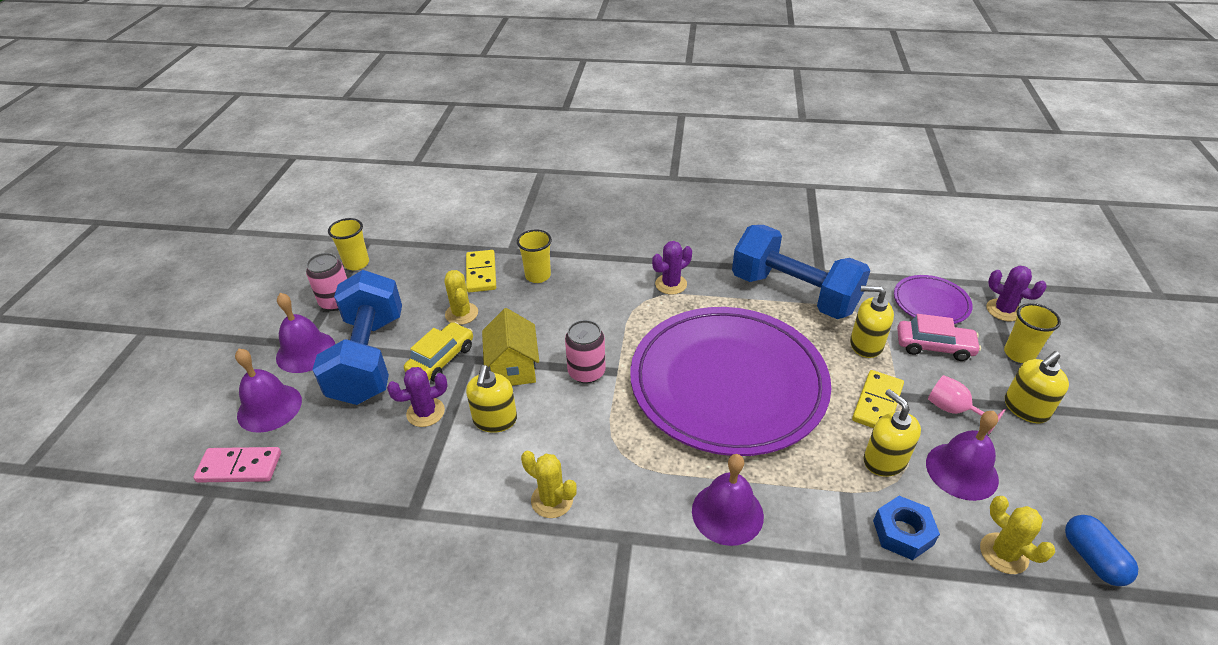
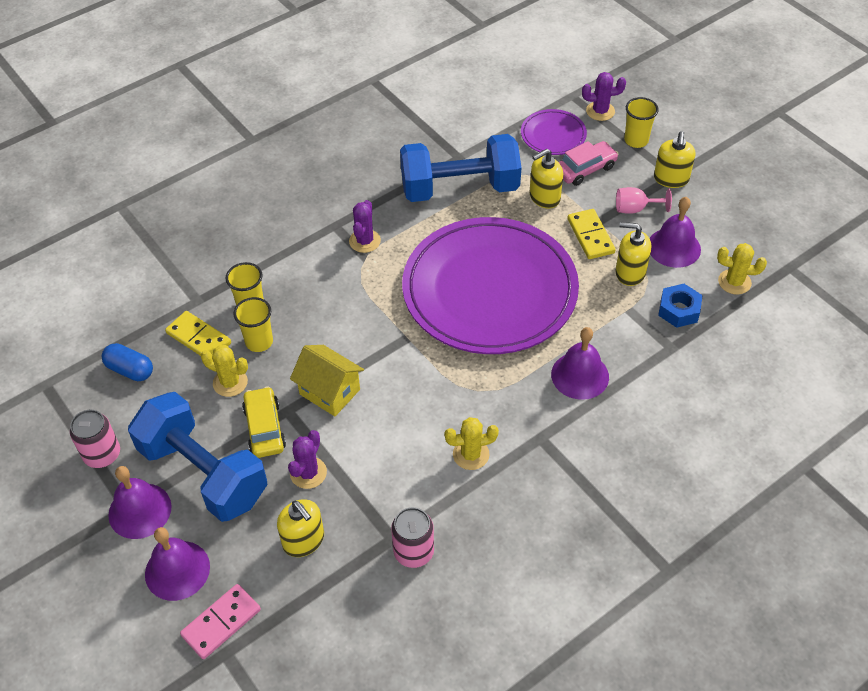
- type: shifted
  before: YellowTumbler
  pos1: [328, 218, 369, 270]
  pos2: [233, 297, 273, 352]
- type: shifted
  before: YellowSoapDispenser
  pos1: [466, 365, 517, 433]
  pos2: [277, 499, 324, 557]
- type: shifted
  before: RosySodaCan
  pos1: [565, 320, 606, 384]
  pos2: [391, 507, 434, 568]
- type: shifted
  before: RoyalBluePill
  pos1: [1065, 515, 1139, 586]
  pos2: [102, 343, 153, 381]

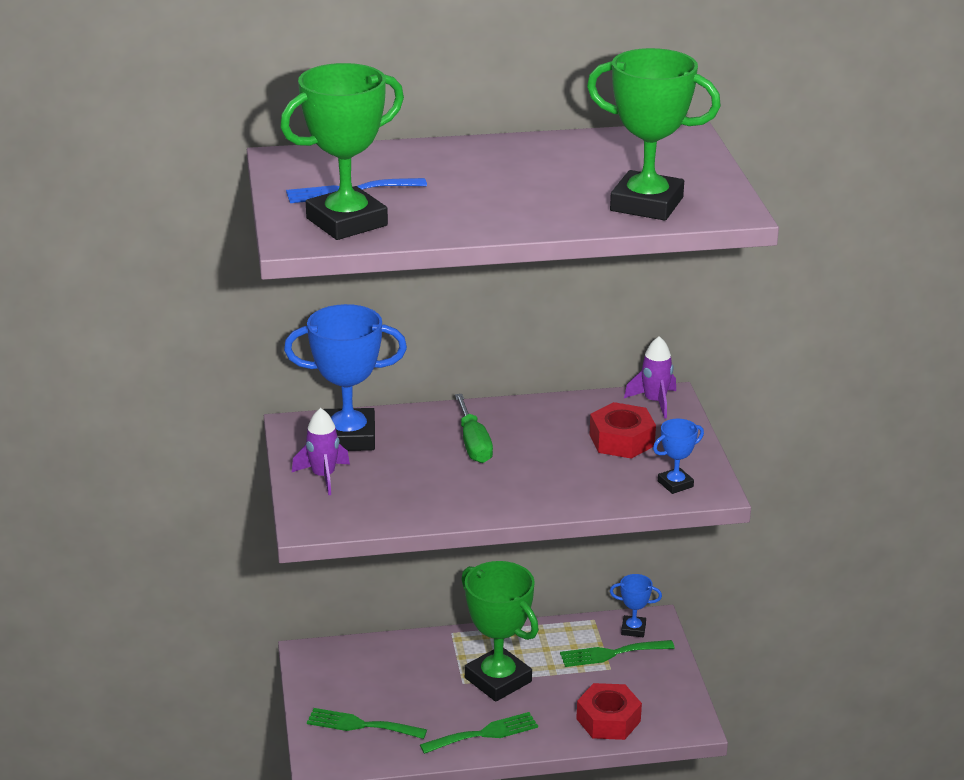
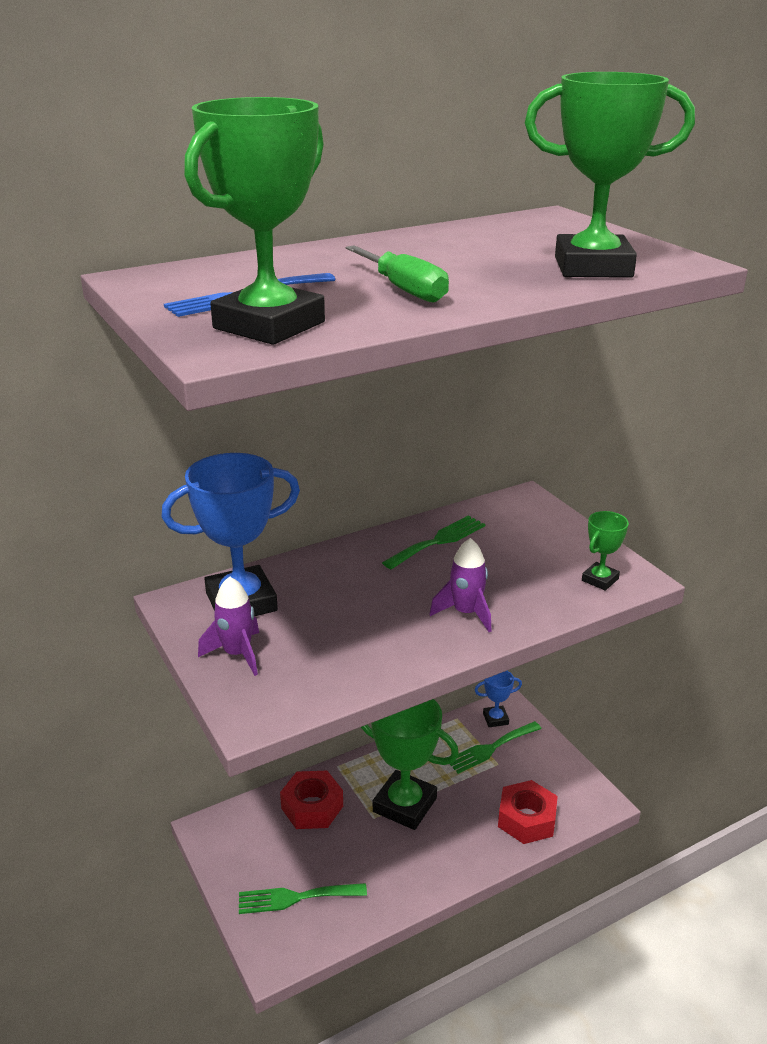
- type: shifted
  before: EmeraldFork
  pos1: [420, 712, 538, 754]
  pos2: [382, 516, 485, 570]
- type: shifted
  before: EmeraldFlatScrewdriver
  pos1: [455, 394, 493, 463]
  pos2: [346, 245, 449, 303]
- type: shifted
  before: ScarletHexagonNut
  pos1: [589, 402, 656, 459]
  pos2: [280, 771, 343, 829]
- type: shifted
  before: VioletSpaceship
  pos1: [624, 336, 676, 419]
  pos2: [429, 538, 491, 632]
- type: repainted
  before: RoyalBlueAwardCup
  after: EmeraldAwardCup
  pos1: [653, 419, 704, 494]
  pos2: [582, 511, 629, 591]

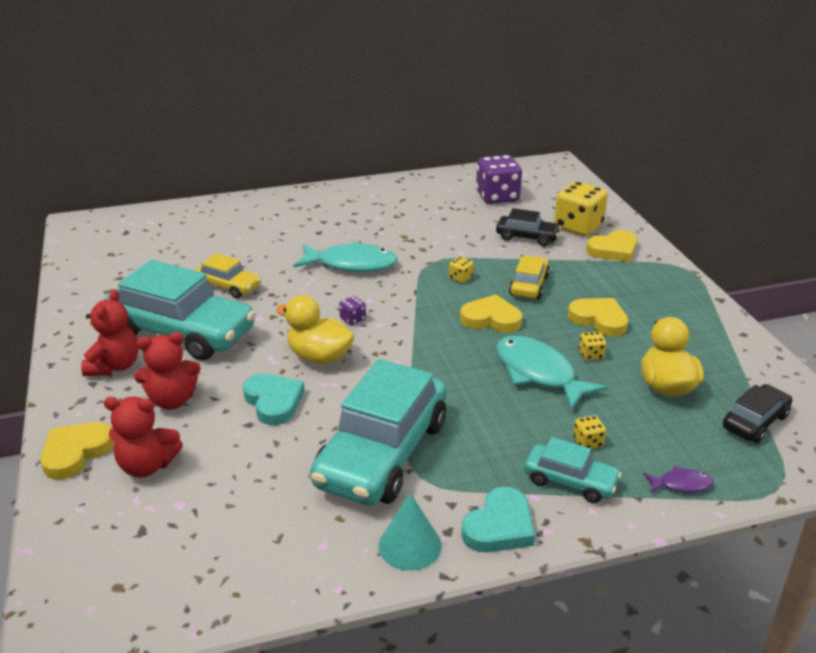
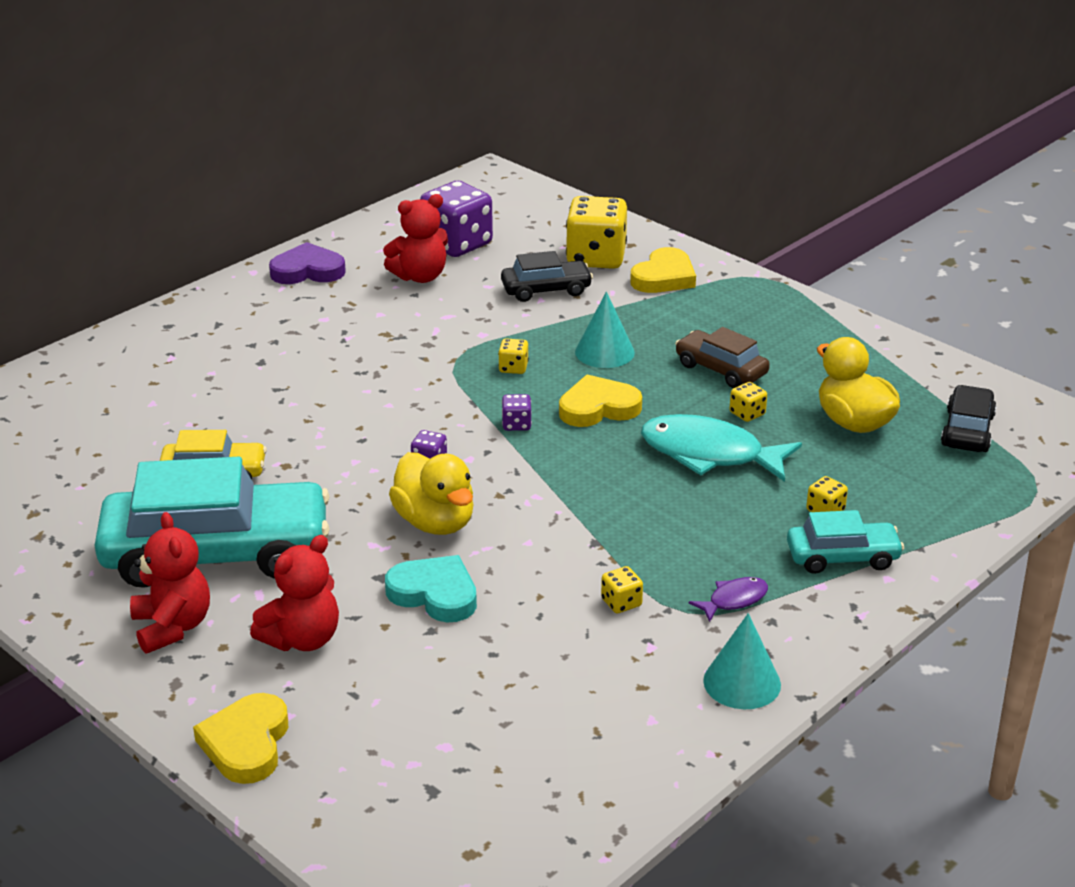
- type: gone
  before: TurquoiseFishFigure
  pos1: [293, 241, 397, 272]
- type: gone
  before: TurquoiseLoveHeart
  pos1: [462, 487, 535, 552]
- type: new
  after: VioletLoveHeart
  pos2: [269, 242, 346, 284]
- type: new
  after: VioletDice
  pos2: [502, 394, 532, 431]
- type: shifted
  before: ScarletTeddy
  pos1: [104, 397, 183, 478]
  pos2: [383, 194, 448, 283]
- type: shifted
  before: VioletFishFigure
  pos1: [643, 466, 714, 493]
  pos2: [689, 577, 768, 622]
- type: swapped
  before: TurquoiseAutomobile
  after: YellowDice
  pos1: [310, 359, 446, 506]
  pos2: [601, 566, 643, 613]
- type: swapped
  before: YellowAutomobile
  after: TurquoiseCone
  pos1: [509, 255, 550, 299]
  pos2: [575, 292, 635, 368]
- type: swapped
  before: YellowLoveHeart
  after: BrownAutomobile
  pos1: [568, 298, 629, 337]
  pos2: [675, 327, 770, 388]
- type: rotated
  before: YellowRubberDuck
  pos1: [276, 295, 354, 364]
  pos2: [389, 452, 474, 535]
  turn: -120

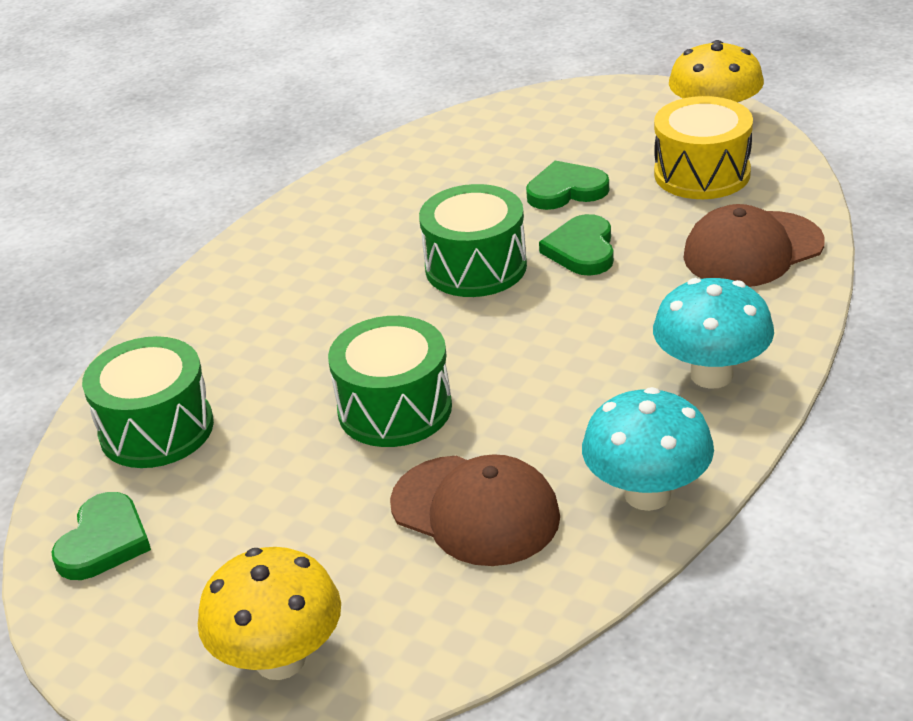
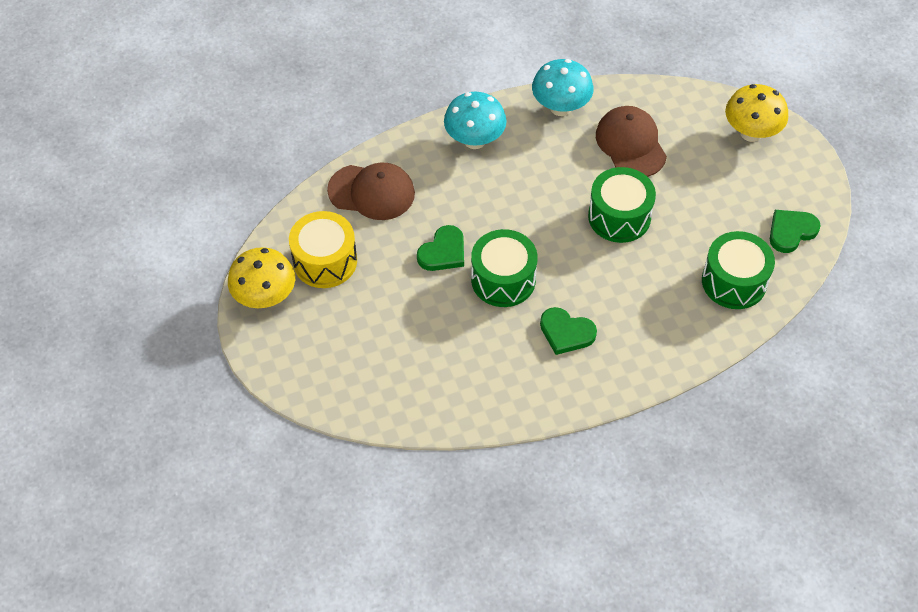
- type: shifted
  before: EmeraldLoveHeart
  pos1: [526, 161, 609, 210]
  pos2: [540, 307, 597, 355]

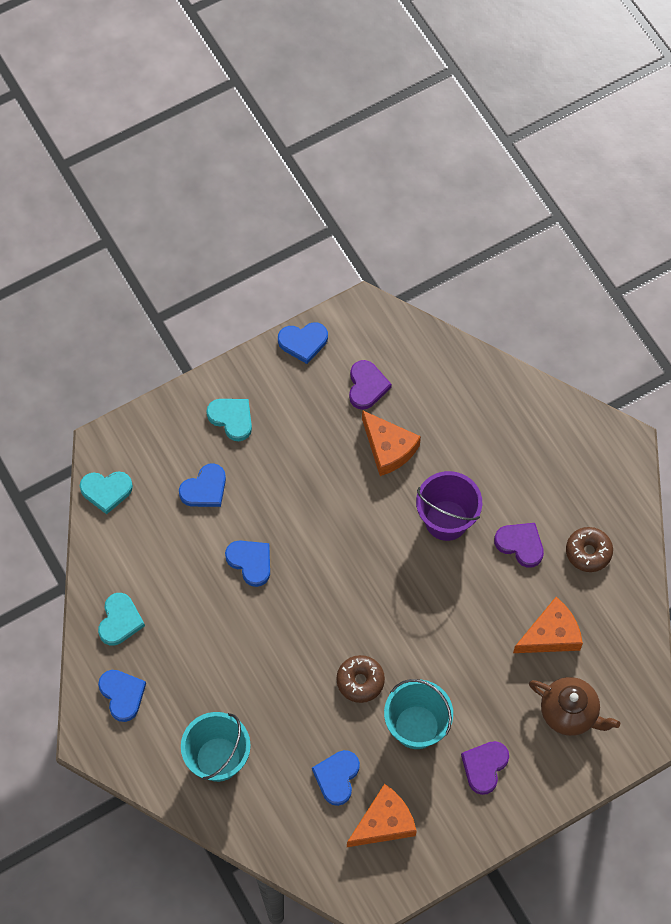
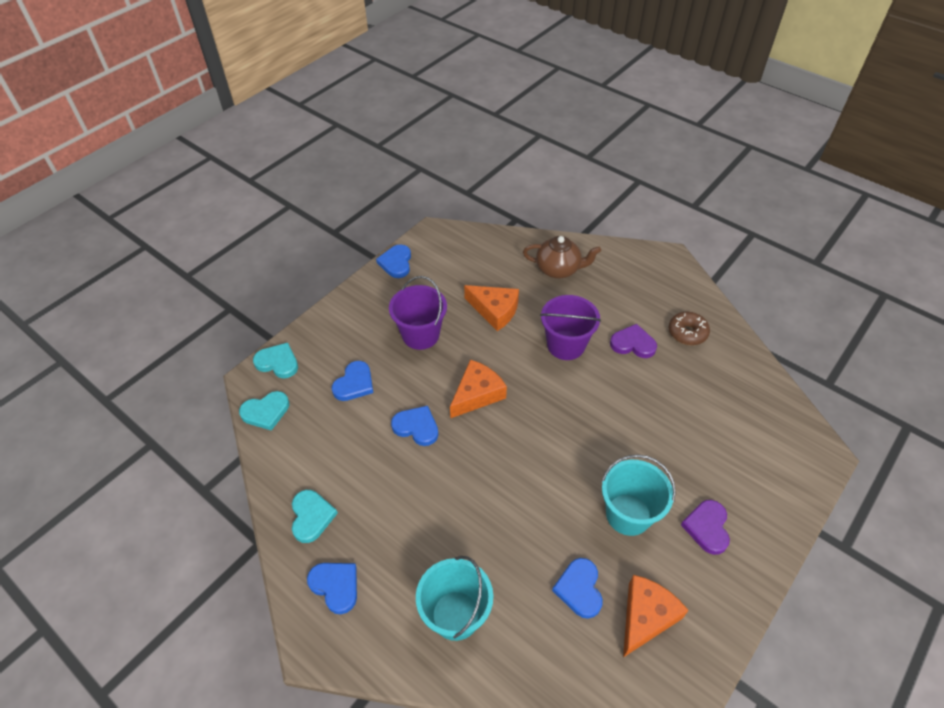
- type: gone
  before: BrownGlazedDonut
  pos1: [336, 655, 385, 703]
- type: gone
  before: VioletLoveHeart
  pos1: [349, 360, 392, 410]
- type: new
  after: VioletSandBucket
  pos2: [389, 276, 447, 350]
- type: shifted
  before: TurquoiseLoveHeart
  pos1: [206, 399, 252, 441]
  pos2: [253, 343, 298, 379]
- type: shifted
  before: OrangeColouredCheese
  pos1: [513, 597, 583, 653]
  pos2: [450, 359, 507, 418]
- type: shifted
  before: BrownTeaPot
  pos1: [529, 677, 620, 736]
  pos2: [523, 236, 601, 278]
- type: rotated
  before: RoyalBlueLoveHeart
  pos1: [278, 322, 328, 364]
  pos2: [376, 244, 411, 278]
  turn: 120

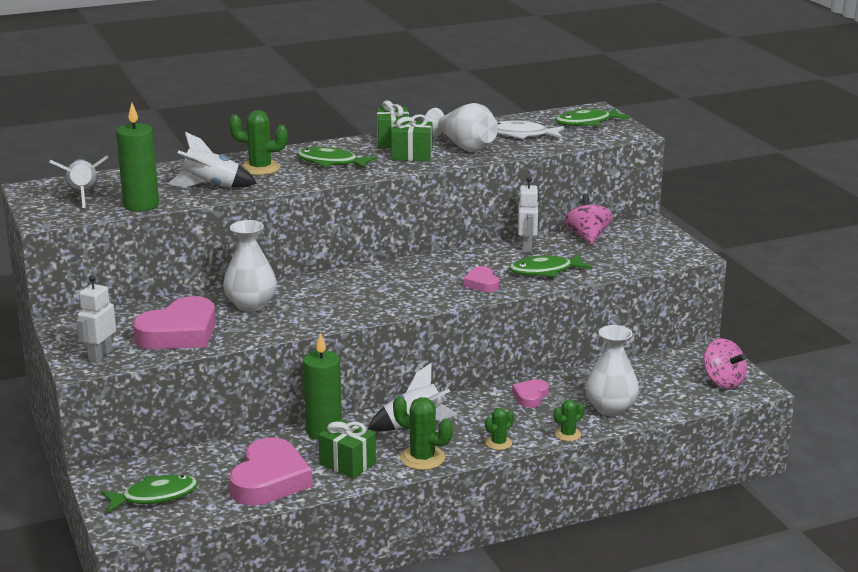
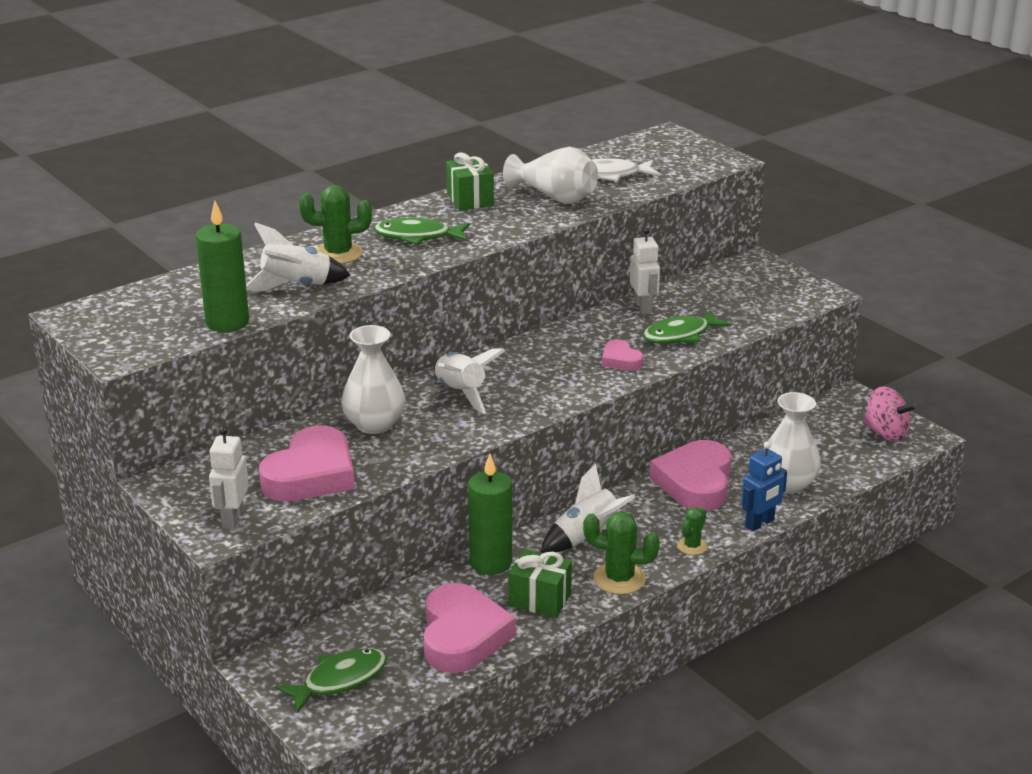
- type: gone
  before: EmeraldWrappedGift
  pos1: [391, 114, 432, 161]
- type: gone
  before: EmeraldFishFigure
  pos1: [555, 108, 629, 126]
- type: gone
  before: RosySpinningTop
  pos1: [564, 194, 613, 245]
- type: shifted
  before: WhiteSpaceship
  pos1: [49, 155, 109, 208]
  pos2: [434, 348, 505, 414]
- type: swapped
  before: EmeraldSaguaroCactus
  after: RoyalBlueRobot
  pos1: [554, 399, 585, 441]
  pos2: [741, 442, 787, 531]
- type: scaled
  before: RosyLoveHeart
  pos1: [512, 379, 549, 408]
  pos2: [649, 440, 732, 511]
  scale: 2.01

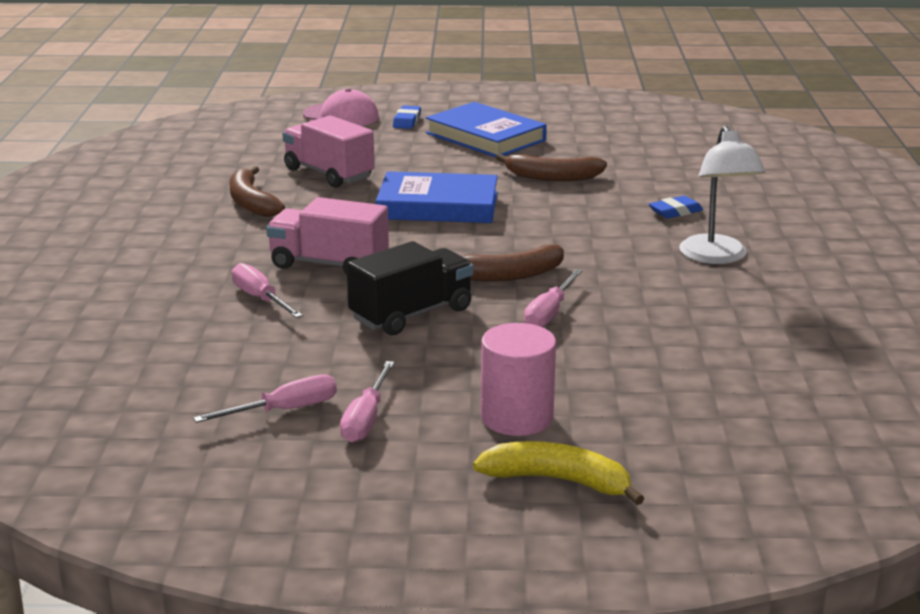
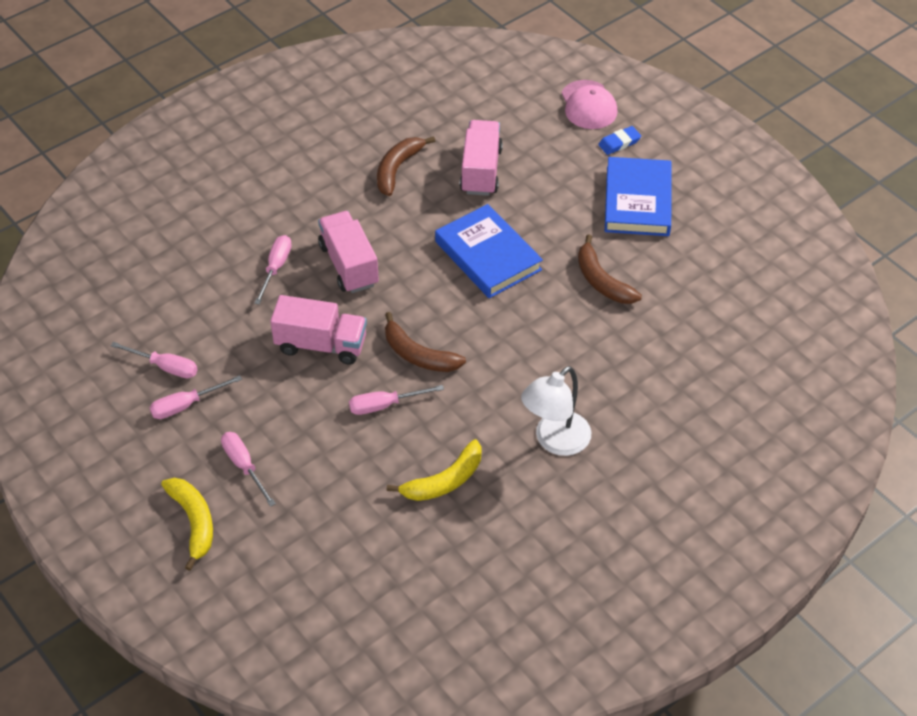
- type: gone
  before: RoyalBlueEraser
  pos1: [649, 196, 703, 219]
- type: new
  after: YellowBananaFruit
  pos2: [387, 439, 482, 501]
- type: swapped
  before: RosySolidCylinder
  after: RosyFlatScrewdriver
  pos1: [481, 323, 556, 436]
  pos2: [221, 432, 276, 507]
- type: repainted
  before: EbonyLorry
  after: RosyLorry
  pos1: [347, 241, 473, 336]
  pos2: [270, 295, 367, 365]

